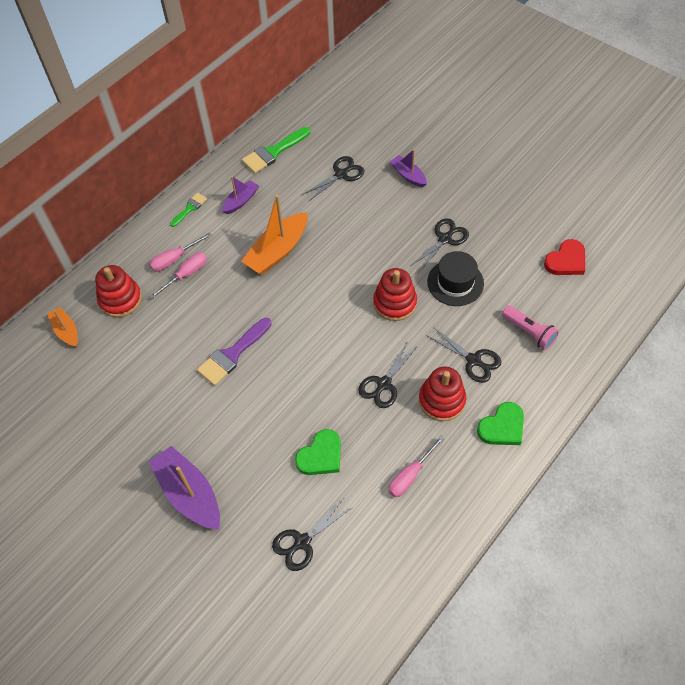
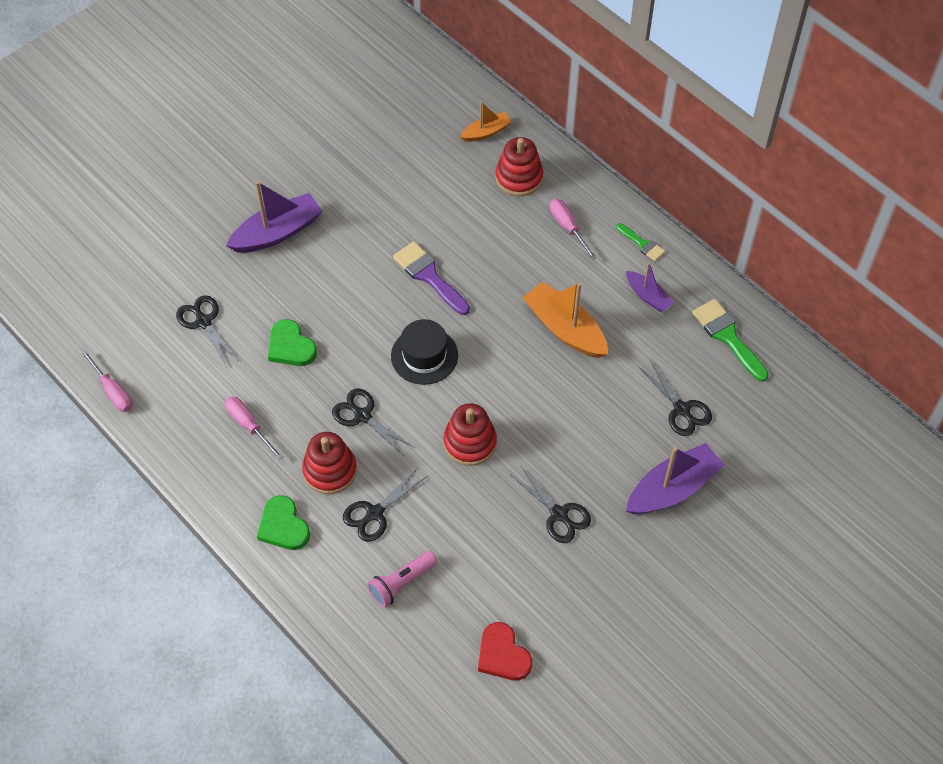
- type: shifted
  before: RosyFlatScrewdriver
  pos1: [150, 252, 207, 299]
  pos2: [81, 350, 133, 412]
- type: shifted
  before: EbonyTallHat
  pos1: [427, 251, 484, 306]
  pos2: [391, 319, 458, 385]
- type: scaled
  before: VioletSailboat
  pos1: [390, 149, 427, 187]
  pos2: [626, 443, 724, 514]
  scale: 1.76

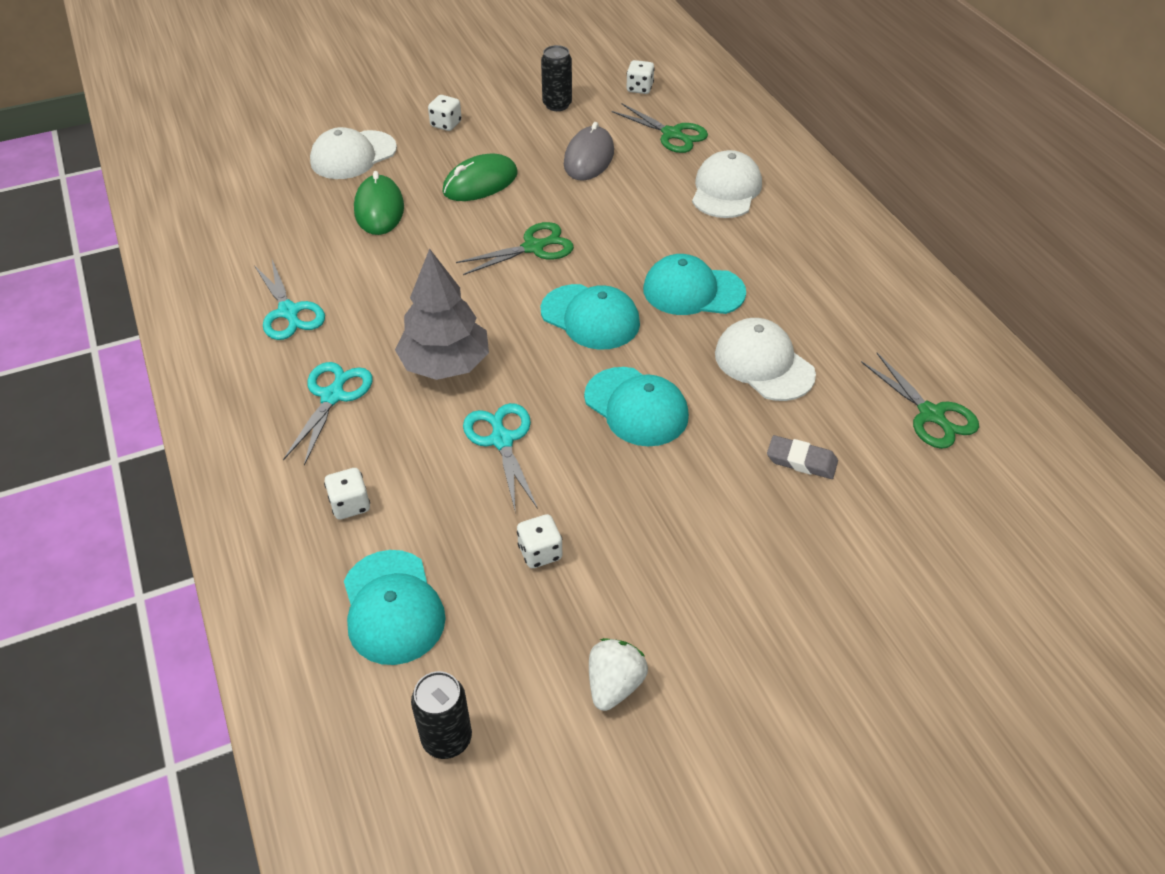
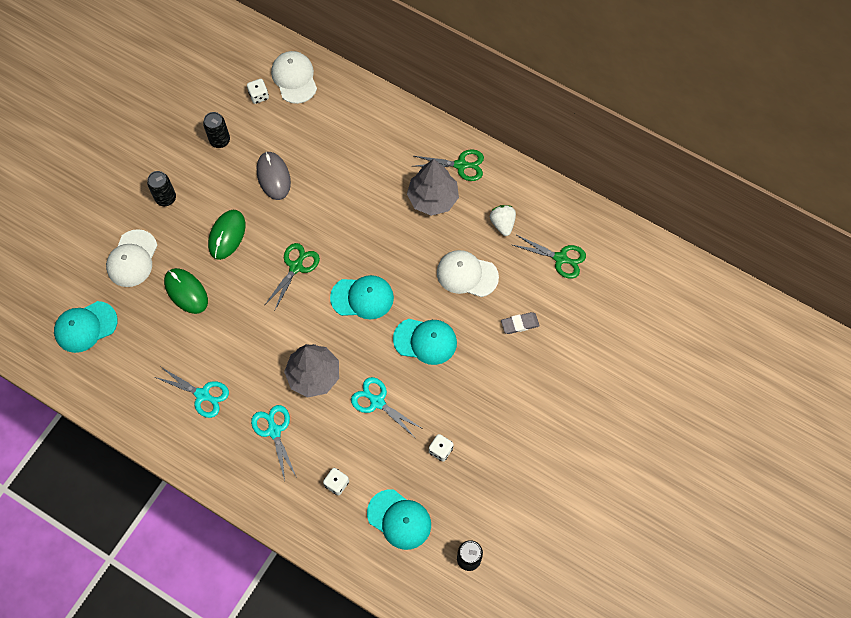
- type: new
  after: AshGreyToyTree
  pos2: [407, 159, 459, 216]
- type: shifted
  before: WhiteToyStrawberry
  pos1: [589, 638, 648, 711]
  pos2: [490, 205, 516, 236]
- type: shifted
  before: EmeraldPairOfScissors
  pos1: [612, 103, 708, 153]
  pos2: [414, 149, 484, 181]
- type: shifted
  before: TurquoiseBaseballCap
  pos1: [643, 254, 746, 315]
  pos2: [54, 301, 118, 353]
- type: shifted
  before: WhiteBaseballCap
  pos1: [692, 150, 762, 218]
  pos2: [271, 51, 317, 104]
- type: swapped
  before: WhiteDice
  after: EbonySodaCan
  pos1: [428, 95, 462, 131]
  pos2: [147, 171, 176, 206]

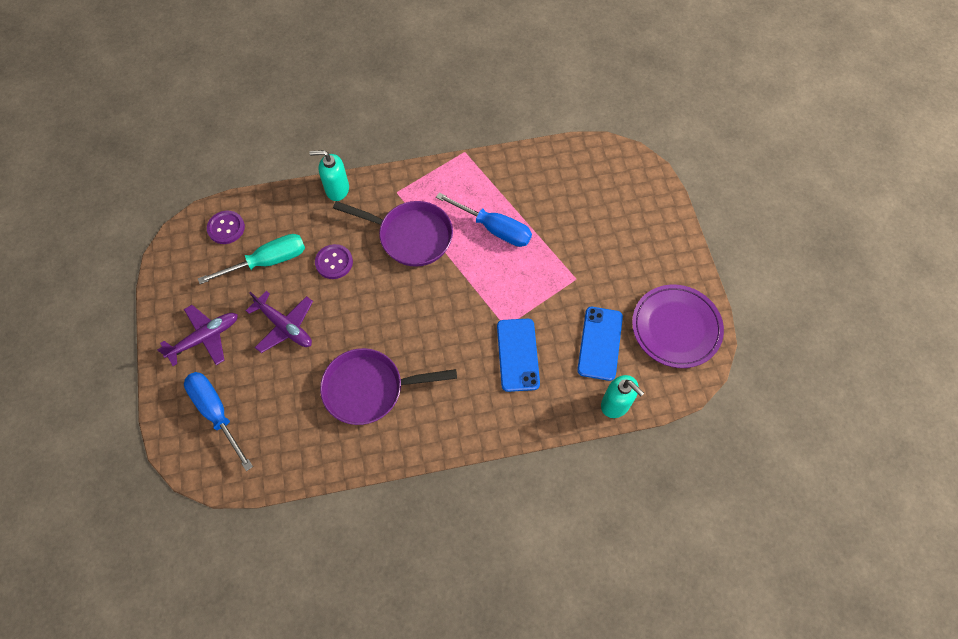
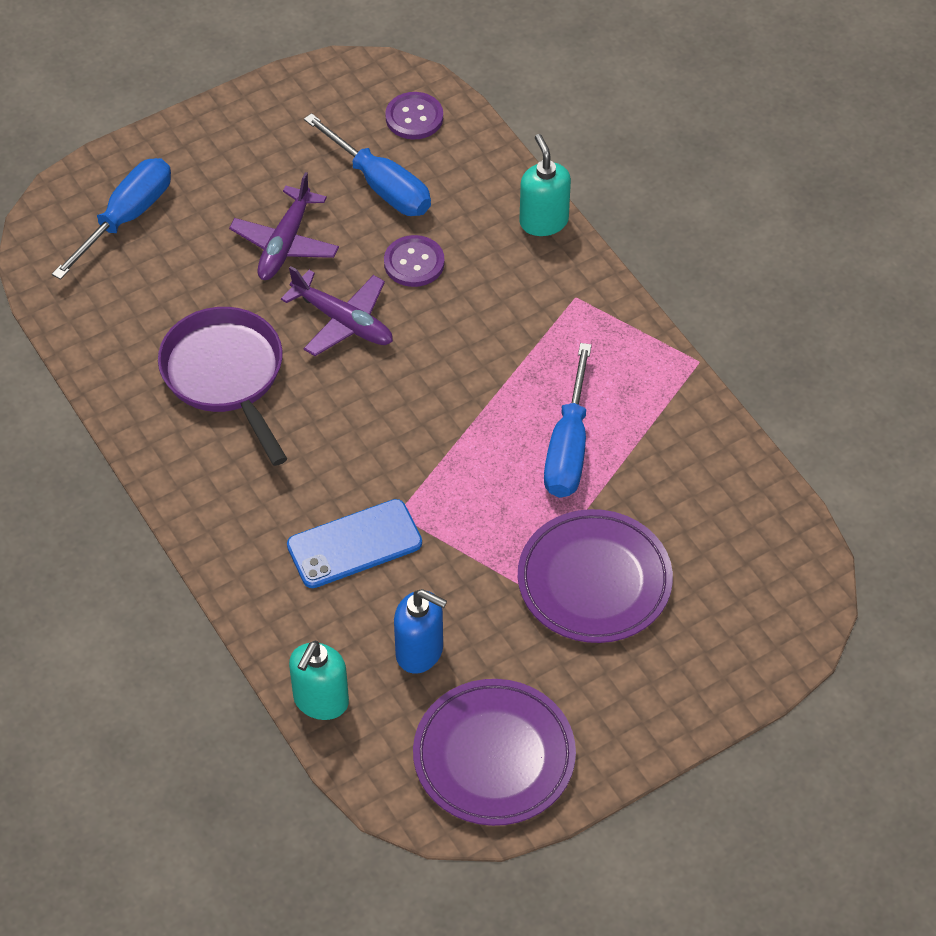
- type: gone
  before: VioletSkillet
  pos1: [333, 201, 453, 267]
- type: new
  after: VioletPlate
  pos2: [518, 509, 673, 643]
- type: shifted
  before: VioletPlane
  pos1: [157, 305, 238, 366]
  pos2: [281, 266, 393, 356]
- type: swapped
  before: RoyalBlueMobilePhone
  after: RoyalBlueSoapDispenser
  pos1: [577, 307, 623, 381]
  pos2: [394, 589, 447, 673]
- type: repainted
  before: TurquoiseFlatScrewdriver
  after: RoyalBlueFlatScrewdriver
  pos1: [198, 234, 305, 284]
  pos2: [304, 113, 431, 216]

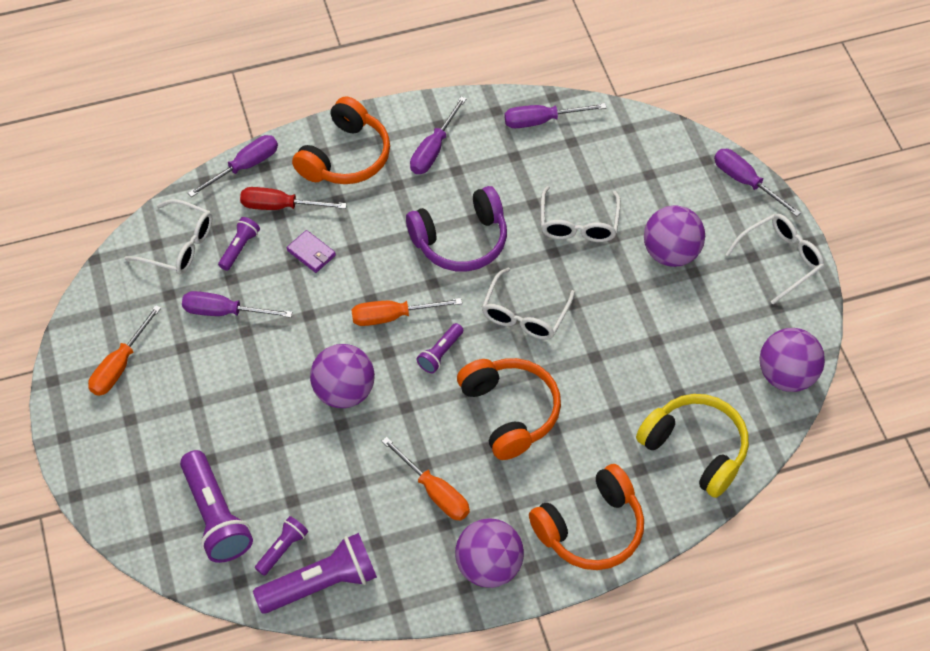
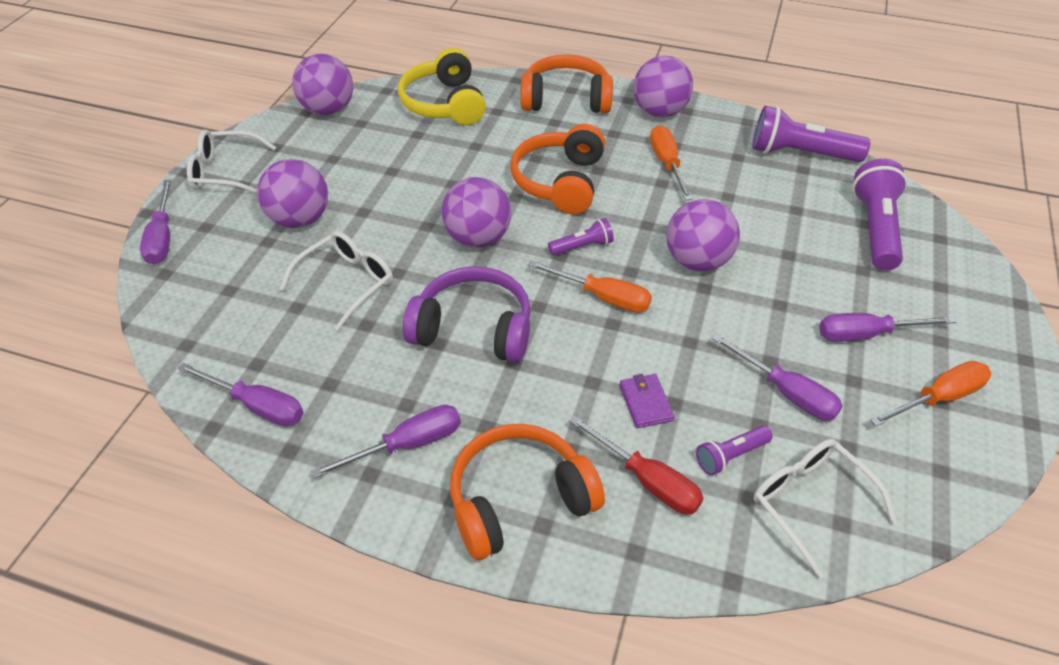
- type: gone
  before: VioletTorch
  pos1: [255, 516, 308, 576]
- type: shifted
  before: VioletFlatScrewdriver
  pos1: [188, 135, 278, 197]
  pos2: [819, 313, 956, 342]
- type: swapped
  before: WhiteSpectacles
  after: VioletBall
  pos1: [482, 268, 575, 340]
  pos2: [441, 177, 511, 248]

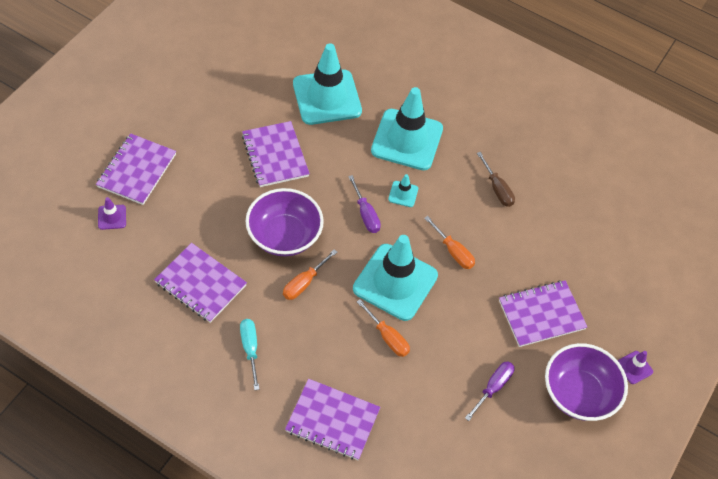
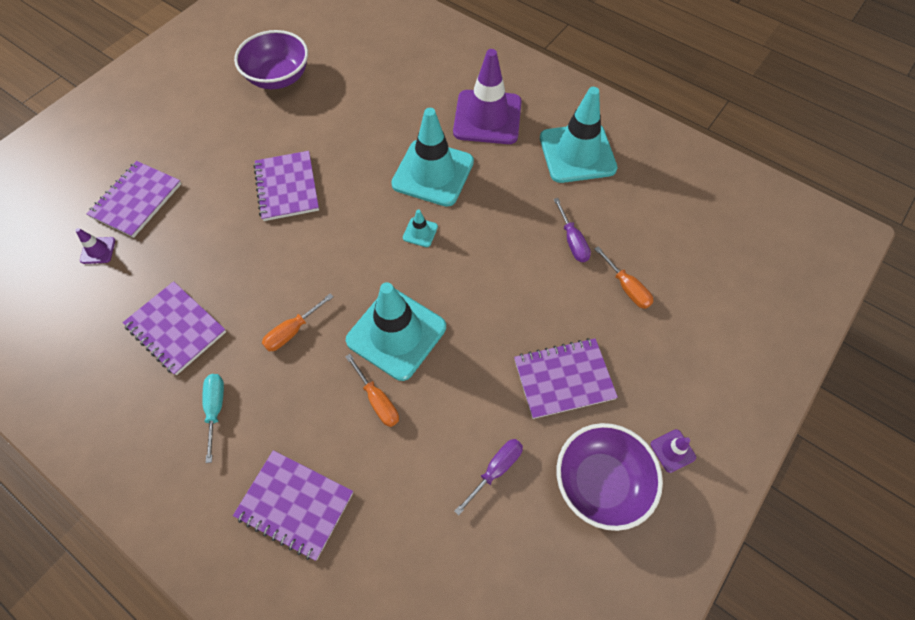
- type: gone
  before: BrownFlatScrewdriver
  pos1: [477, 152, 515, 207]
- type: new
  after: VioletTrafficCone
  pos2: [453, 49, 522, 144]
- type: shifted
  before: VioletBowl
  pos1: [246, 188, 324, 256]
  pos2: [234, 30, 308, 89]
- type: shifted
  before: TurquoiseTrafficCone
  pos1: [293, 43, 362, 125]
  pos2: [540, 87, 617, 183]
- type: shifted
  before: VioletFlatScrewdriver
  pos1: [348, 175, 381, 233]
  pos2: [554, 198, 591, 262]
- type: shifted
  before: OrangeColouredFlatScrewdriver
  pos1: [424, 216, 475, 269]
  pos2: [594, 246, 653, 309]

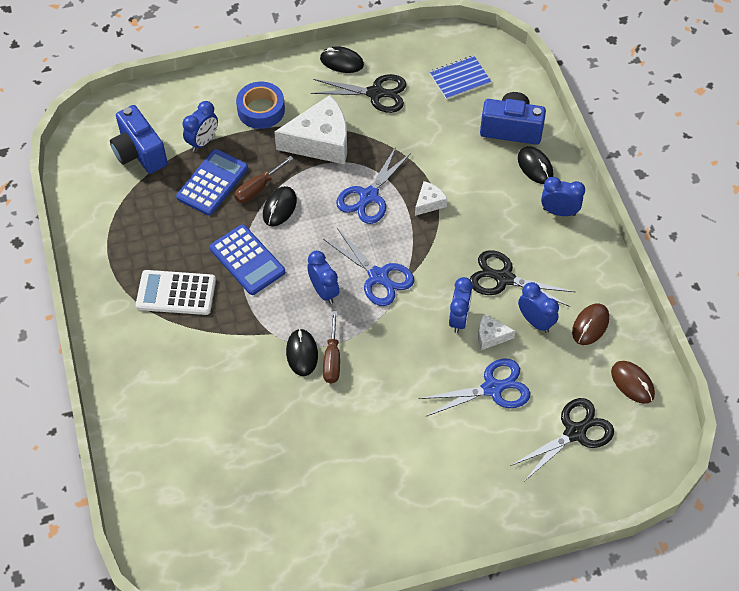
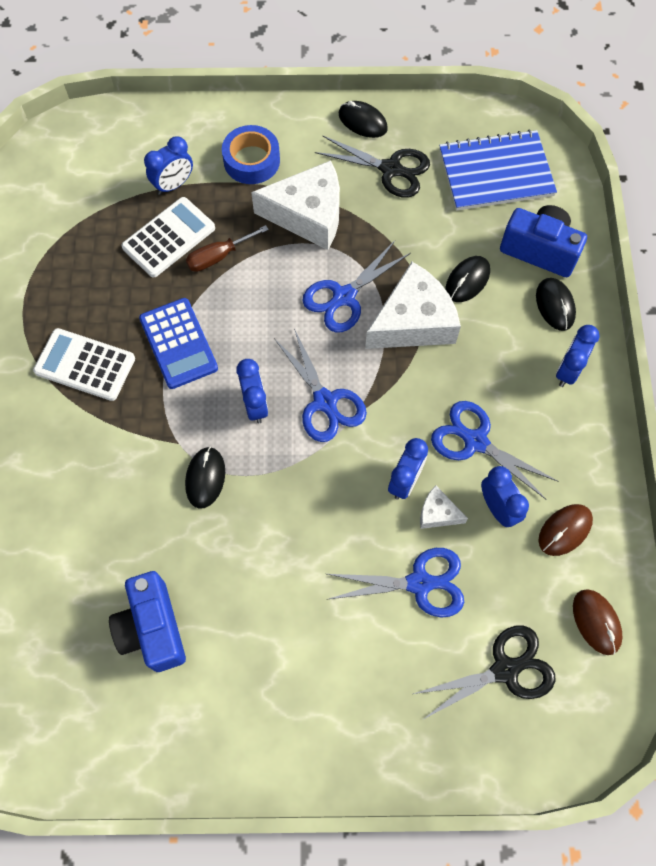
- type: gone
  before: BrownFlatScrewdriver
  pos1: [323, 311, 340, 383]
- type: shifted
  before: RoyalBlueCompactCamera
  pos1: [110, 105, 168, 174]
  pos2: [109, 571, 186, 672]
- type: shifted
  before: EbonyPcMouse
  pos1: [263, 186, 297, 226]
  pos2: [445, 256, 490, 302]
- type: repainted
  before: RoyalBlueCalculator
  after: WhiteCalculator
  pos1: [176, 149, 248, 216]
  pos2: [121, 197, 215, 277]
- type: repainted
  before: EbonyPairOfScissors
  after: RoyalBluePairOfScissors
  pos1: [470, 250, 575, 307]
  pos2: [431, 401, 559, 500]
- type: rotated
  before: RoyalBlueBedsideClock
  pos1: [541, 177, 585, 216]
  pos2: [556, 325, 599, 387]
  turn: -90
- type: scaled
  before: WhiteCheese
  pos1: [415, 181, 448, 216]
  pos2: [365, 262, 461, 349]
  scale: 2.16
- type: scaled
  before: RoyalBlueExerciseBook
  pos1: [429, 56, 491, 100]
  pos2: [439, 129, 557, 211]
  scale: 1.65

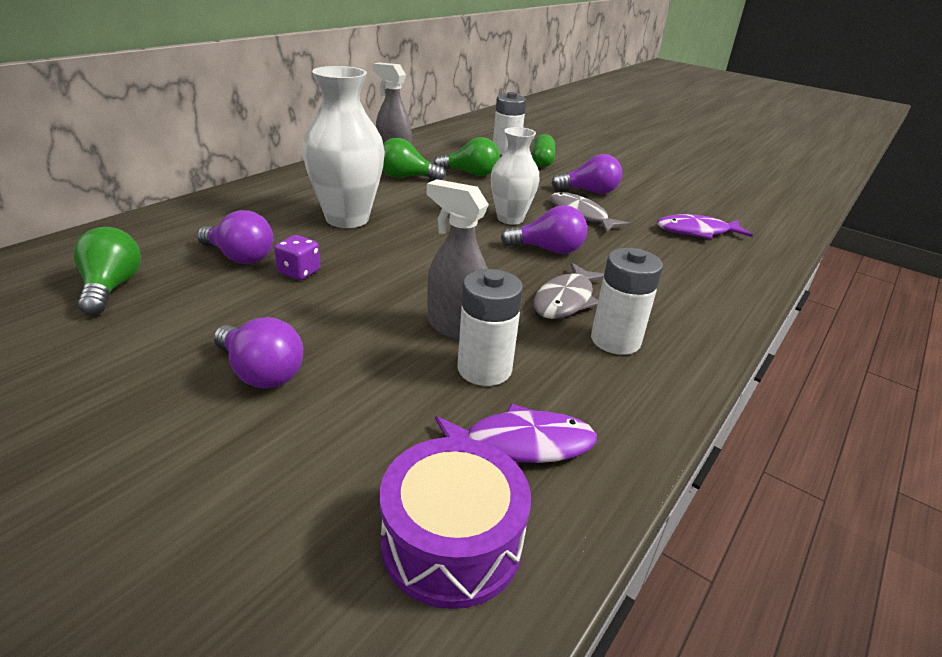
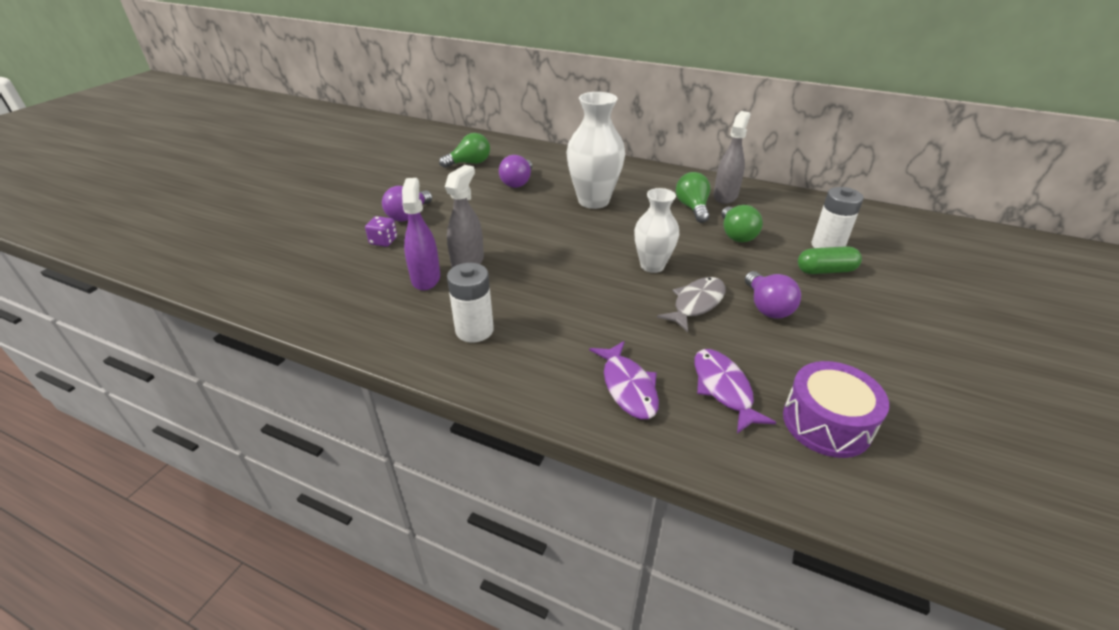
- type: gone
  before: VioletBulb
  pos1: [501, 205, 587, 254]
- type: gone
  before: AshGreyFishFigure
  pos1: [533, 263, 604, 319]
- type: shifted
  before: VioletDice
  pos1: [274, 235, 320, 280]
  pos2: [365, 216, 397, 247]
- type: shifted
  before: VioletToyDrum
  pos1: [380, 437, 531, 609]
  pos2: [783, 361, 889, 458]
- type: shifted
  before: VioletFishFigure
  pos1: [435, 403, 597, 463]
  pos2: [589, 341, 659, 419]
- type: swapped
  before: WhiteAaBattery
  after: VioletSprayer
  pos1: [458, 269, 523, 386]
  pos2: [402, 178, 440, 290]

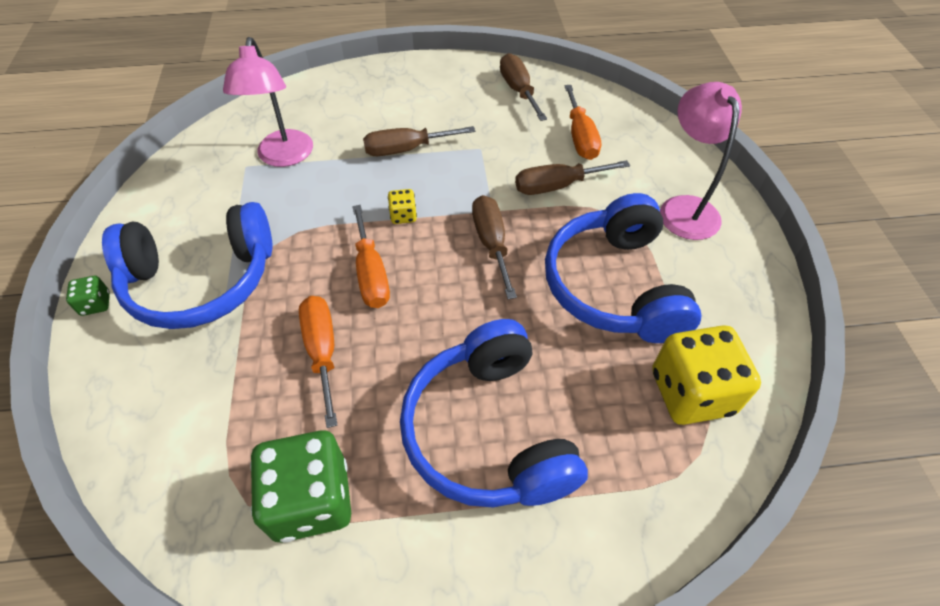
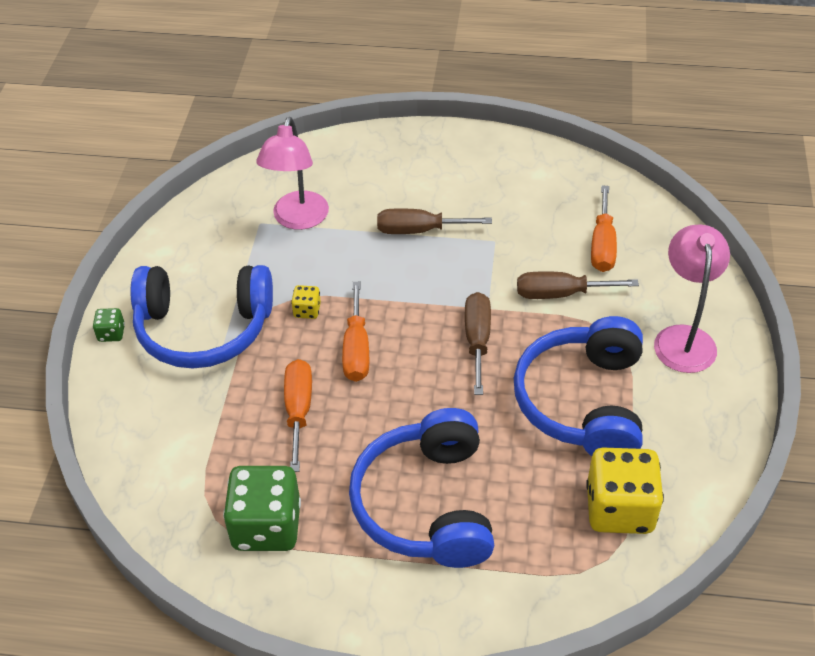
- type: gone
  before: BrownFlatScrewdriver
  pos1: [500, 53, 547, 121]
- type: shifted
  before: YellowDice
  pos1: [388, 189, 417, 224]
  pos2: [291, 285, 321, 319]

